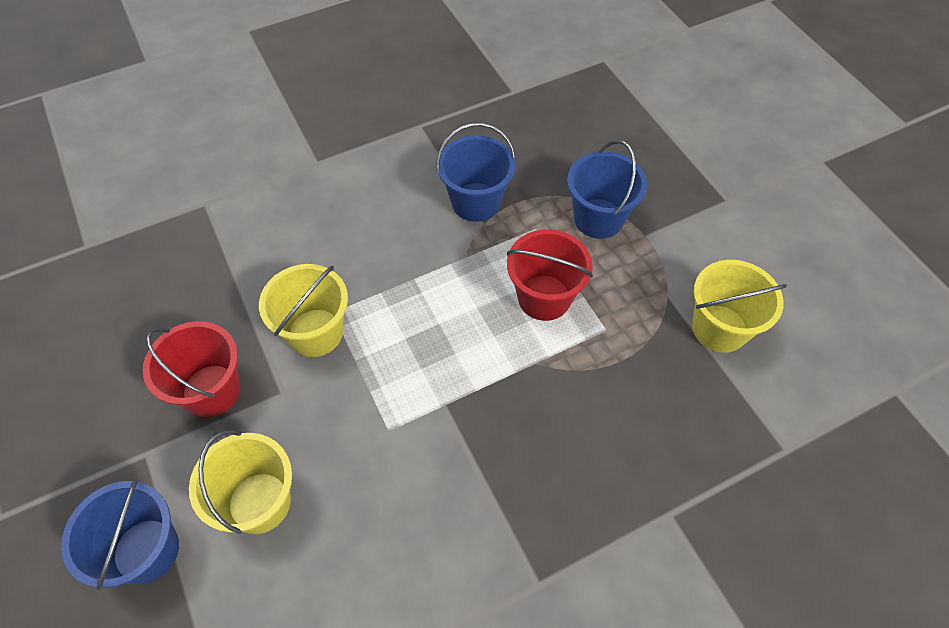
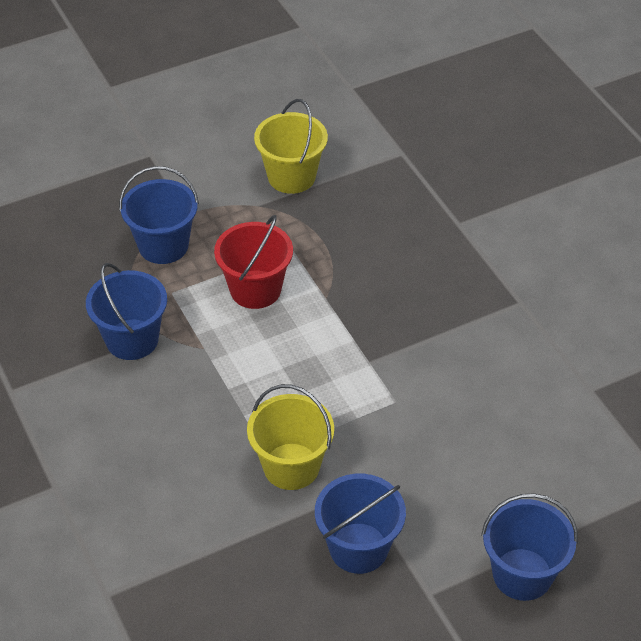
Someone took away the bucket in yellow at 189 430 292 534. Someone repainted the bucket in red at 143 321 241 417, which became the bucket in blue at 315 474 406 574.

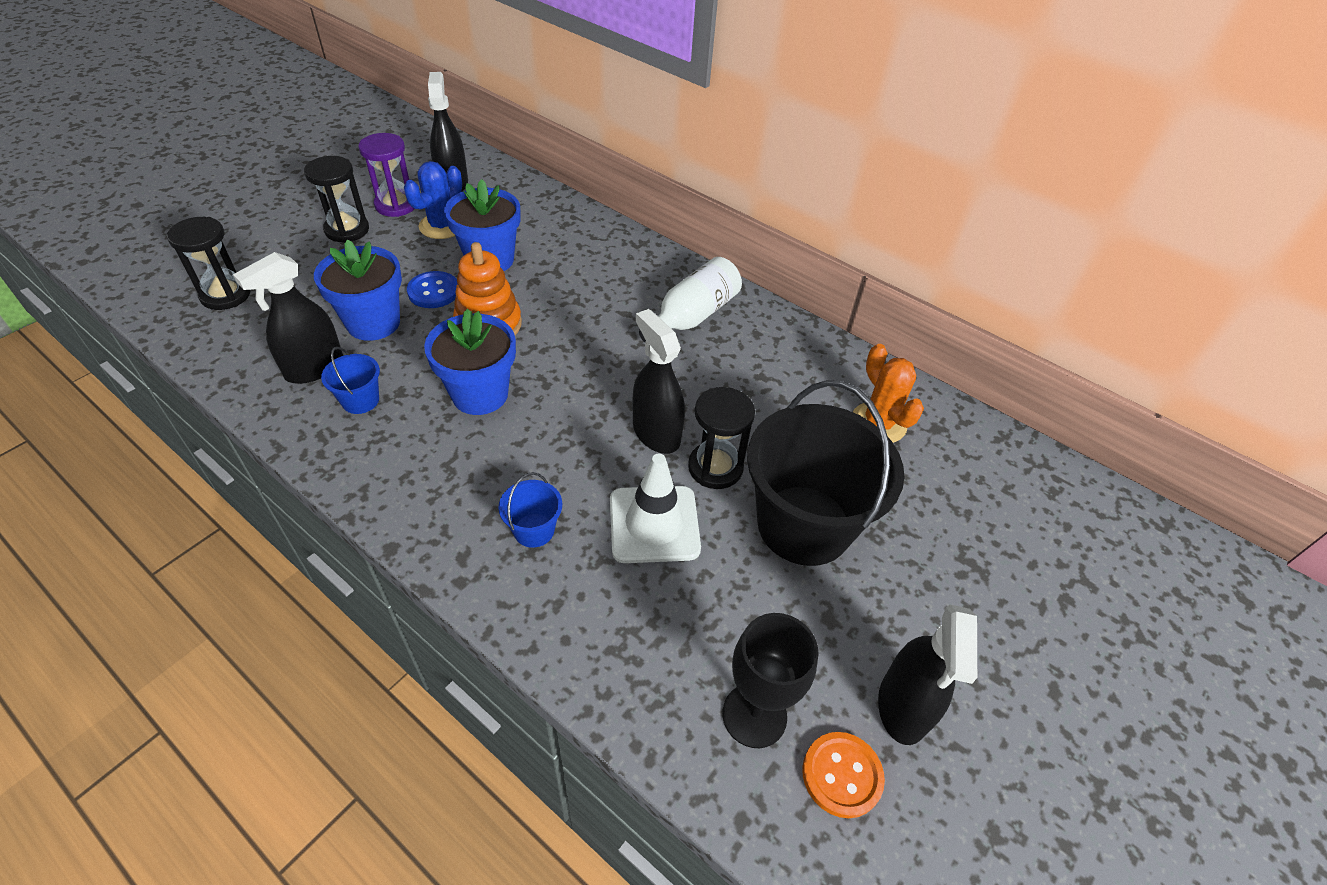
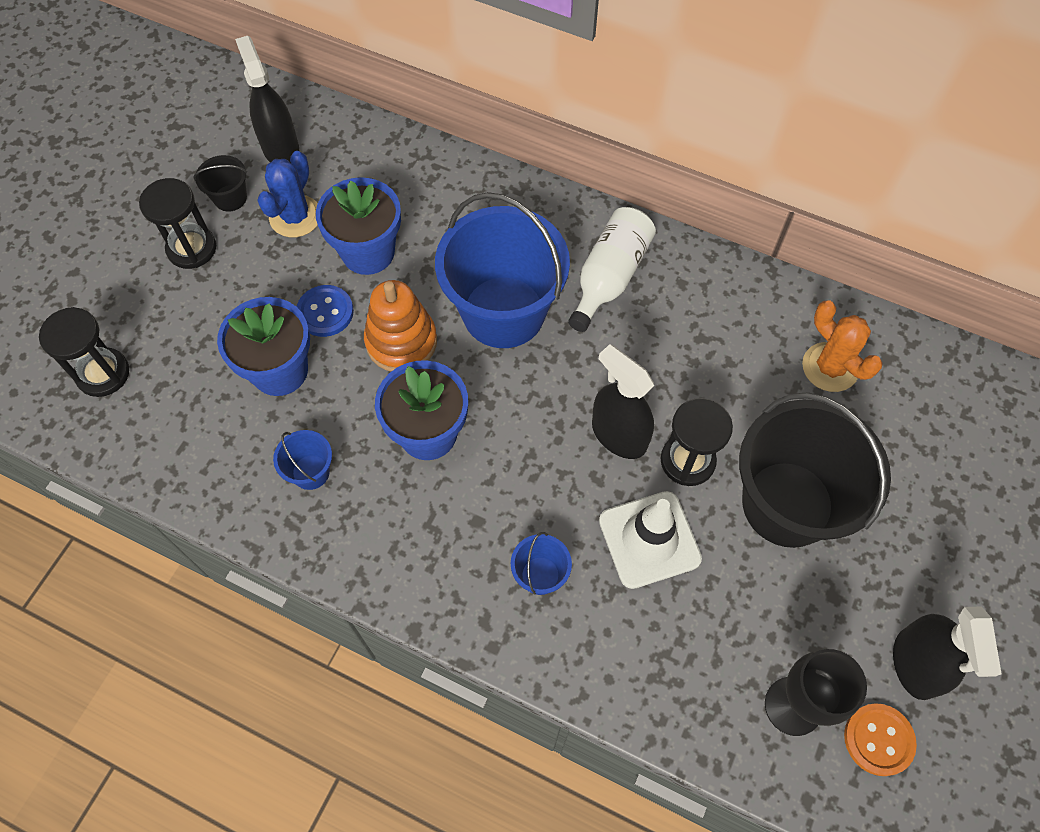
Someone took away the spray bottle in black at 233 252 343 384. Someone put down the bucket in blue at 435 192 570 348. Someone swapped the hourglass in purple at 358 133 415 217 for the bucket in black at 194 155 247 212.

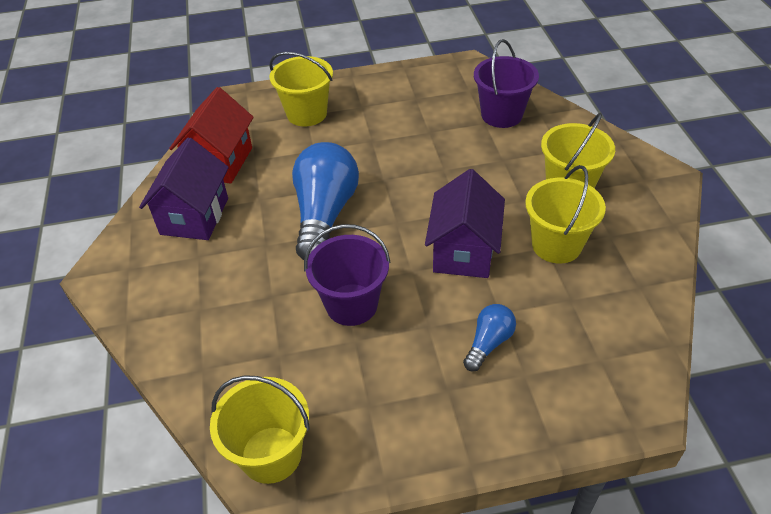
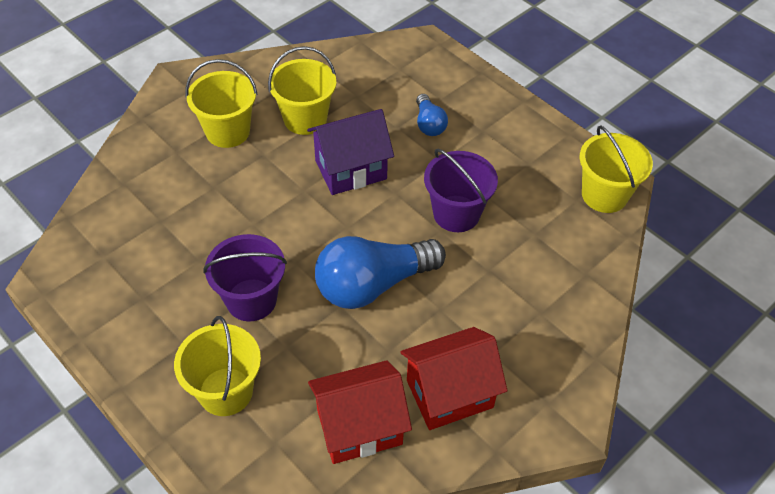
Someone carried the bucket in purple from 474 39 539 128 to 203 234 287 321. Someone repainted the house in purple at 139 137 229 240, which became the house in red at 401 327 507 430. Someone rotated the light bulb in blue at 463 304 516 372 by 105 degrees counterclockwise.

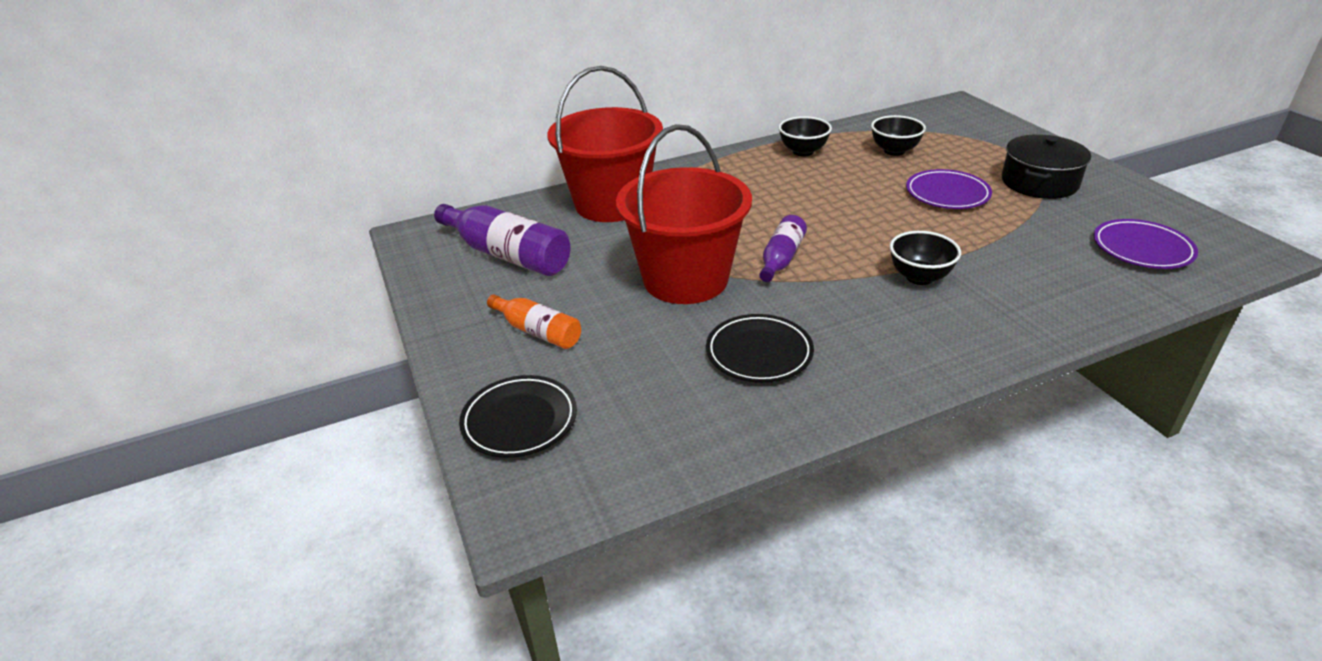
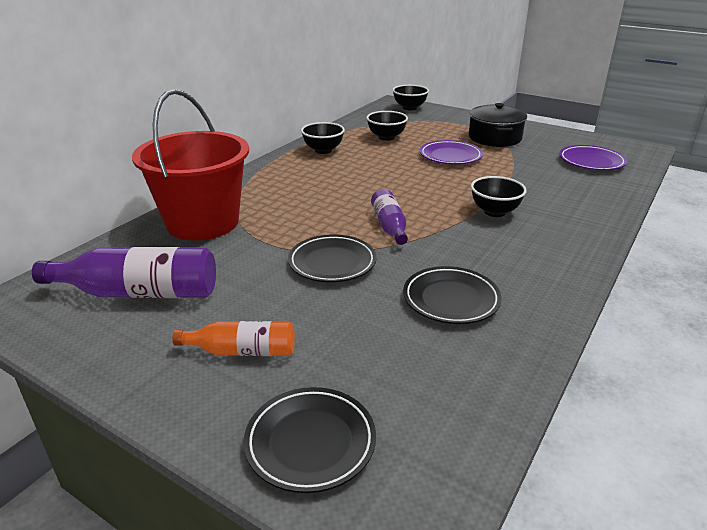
Someone put down the bowl in black at 393 85 429 110. Someone swapped the bucket in red at 616 124 752 304 for the plate in black at 288 234 376 282.

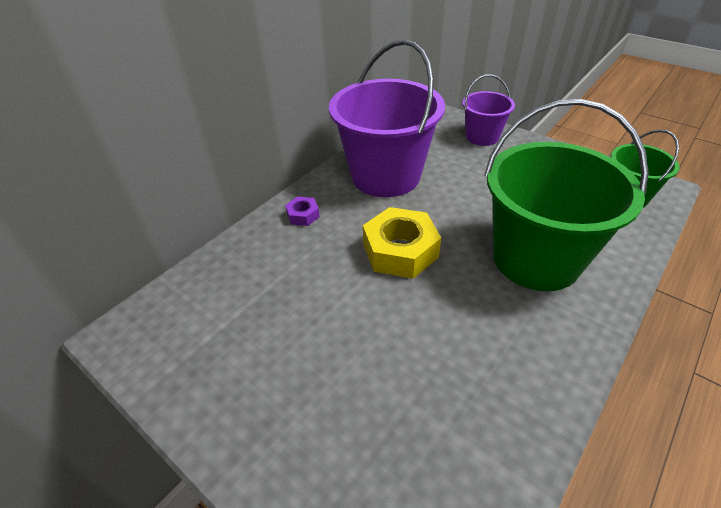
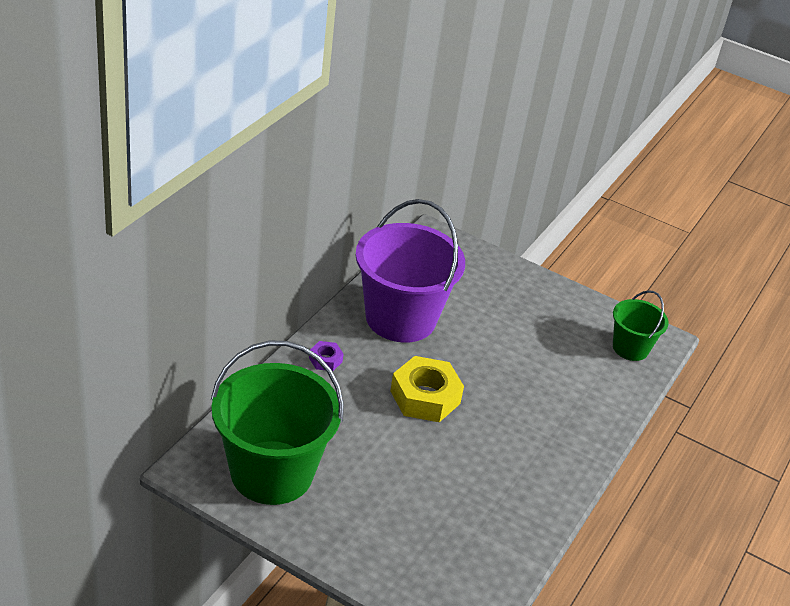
Someone took away the bucket in purple at 462 74 515 146. Someone carried the bucket in green from 484 99 649 291 to 211 340 344 505.

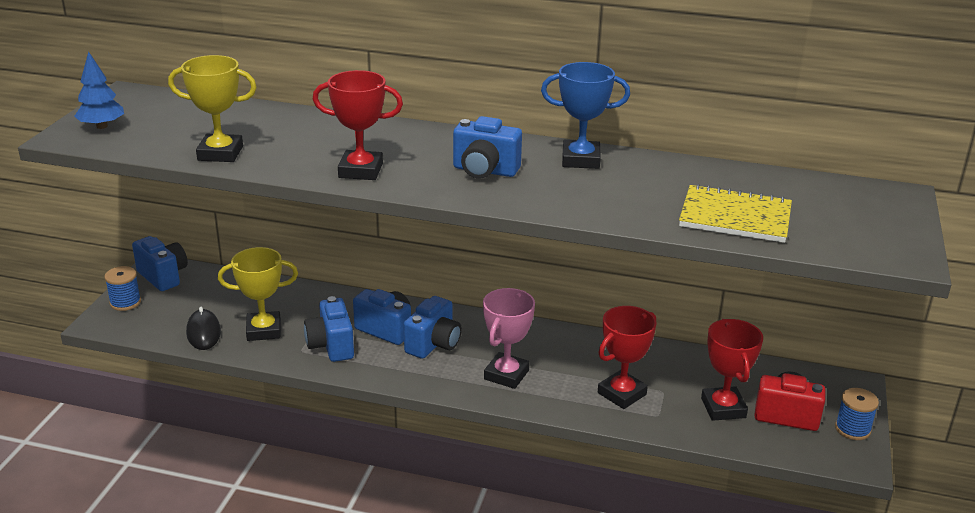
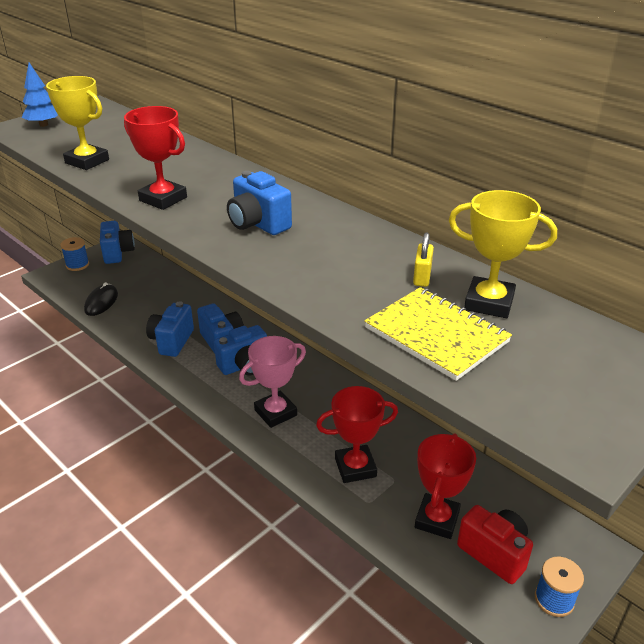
Someone took away the trophy in blue at 541 62 630 169. Someone put down the padlock in yellow at 413 232 434 287. Someone carried the trophy in yellow from 218 247 298 341 to 449 190 557 318.

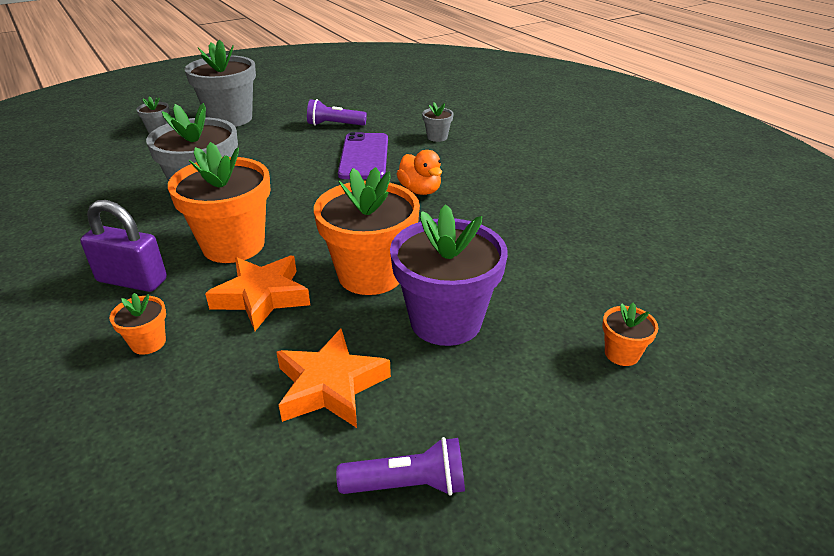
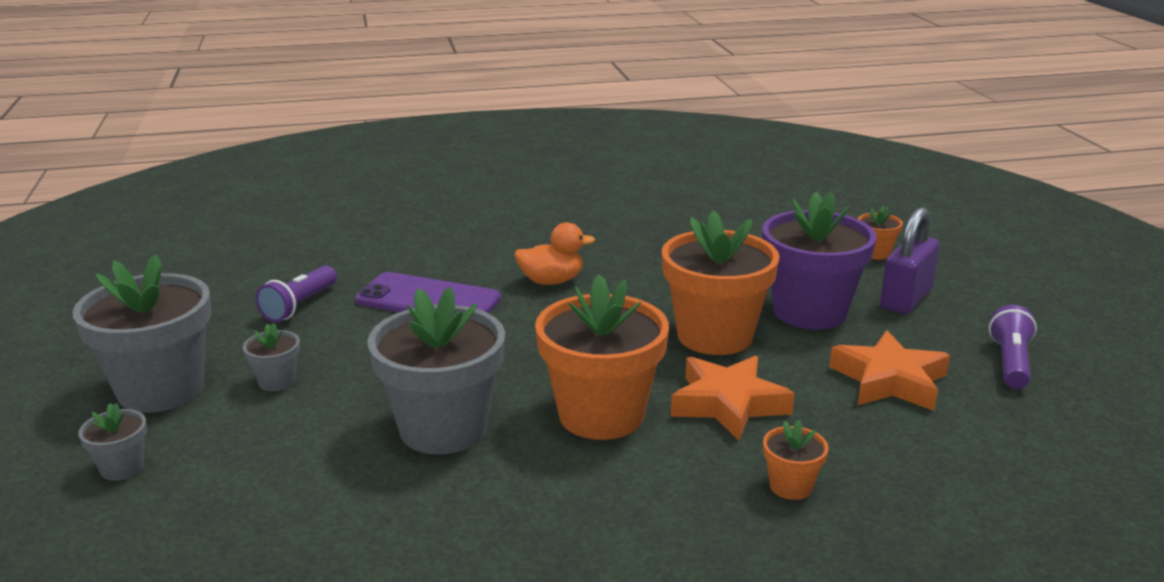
Someone carried the padlock in purple from 80 200 167 292 to 880 207 940 314. Someone carried the flower pot in grey from 422 102 454 142 to 243 323 300 391.

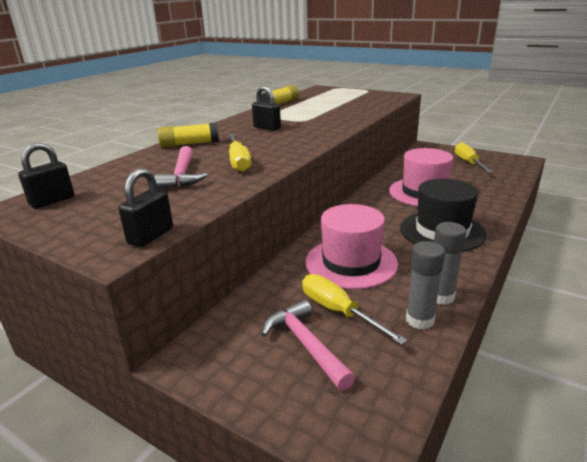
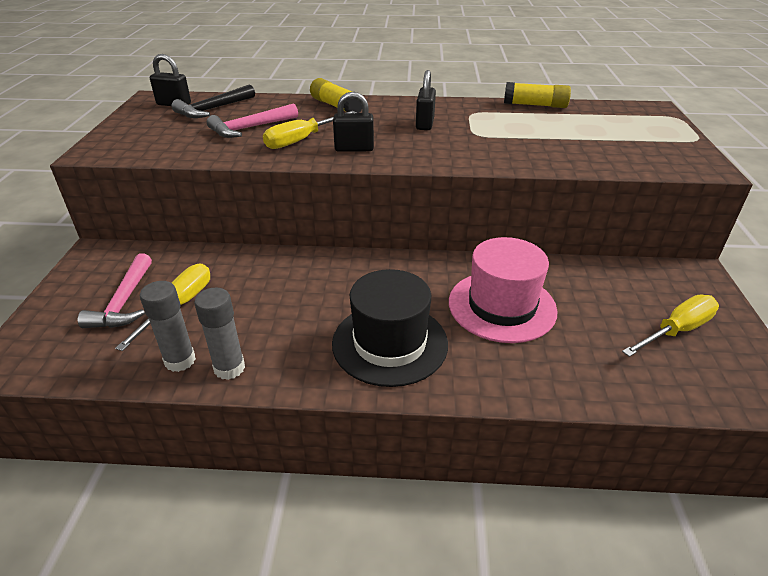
Someone took away the hat in pink at 305 204 398 289. Someone put down the hammer in black at 171 84 255 118. Someone carried the padlock in black from 118 168 173 247 to 333 92 374 152. Someone rotated the hammer in pink at 261 300 355 391 by 150 degrees clockwise.

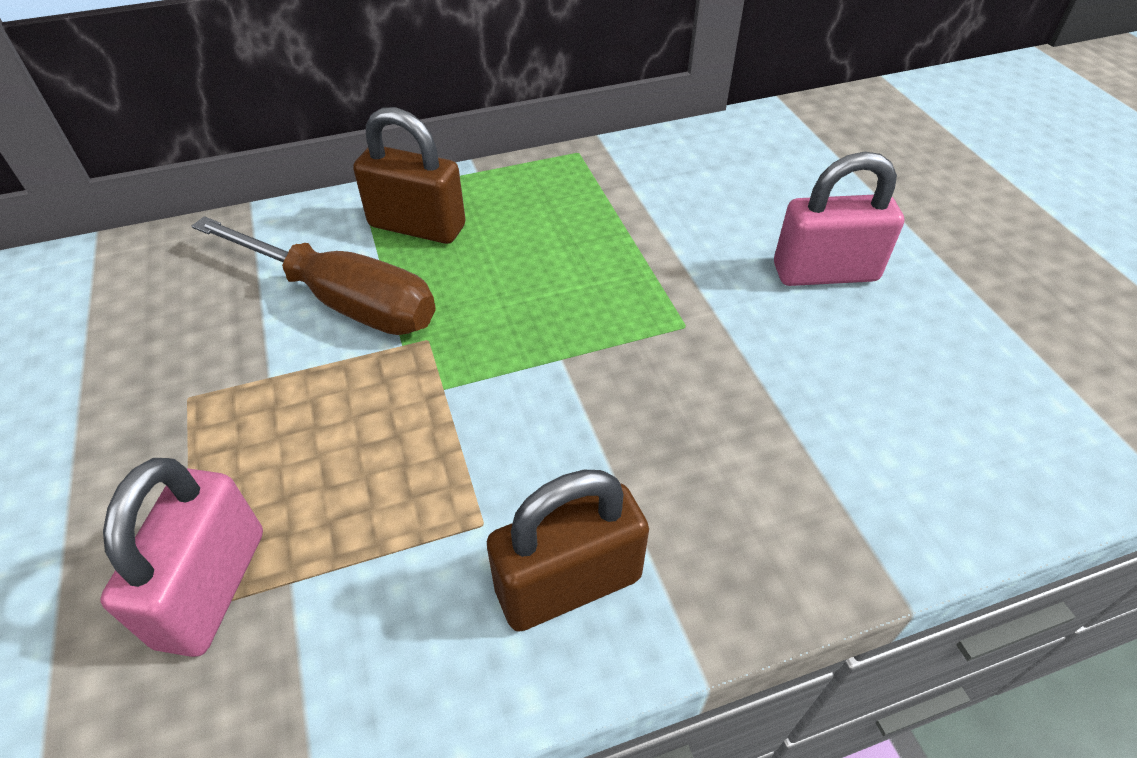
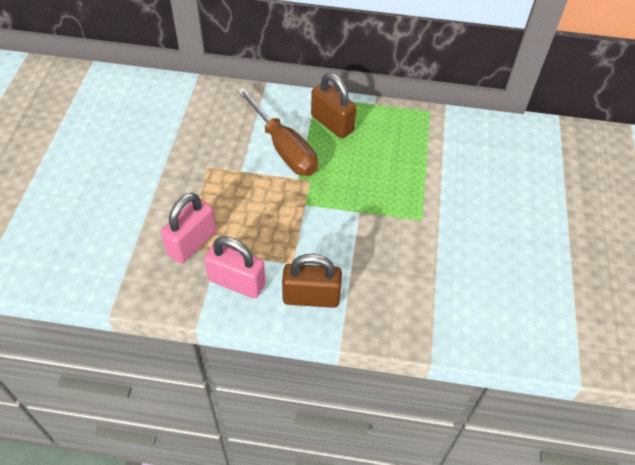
Someone carried the padlock in pink from 774 152 904 286 to 204 236 266 298.

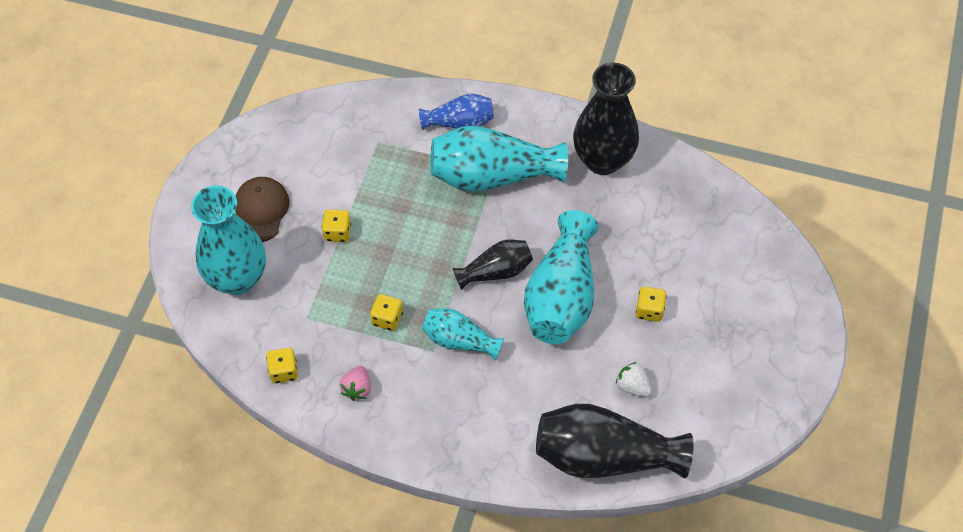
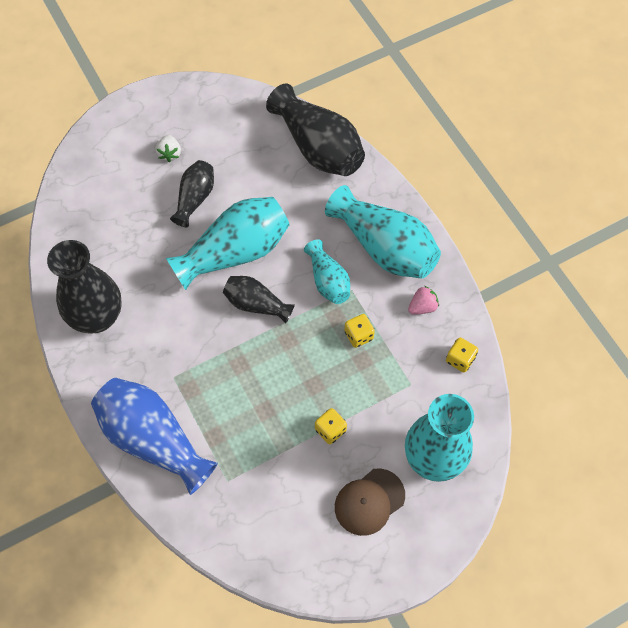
Someone carried the vase in turquoise from 430 126 568 192 to 325 185 441 279. Someone carried the strawberry in white from 616 362 651 397 to 155 135 181 162. Someone swapped the dice in yellow at 636 287 667 322 for the vase in black at 170 160 214 227. Someone scaled the vase in blue at 419 94 494 130 by 1.78.

